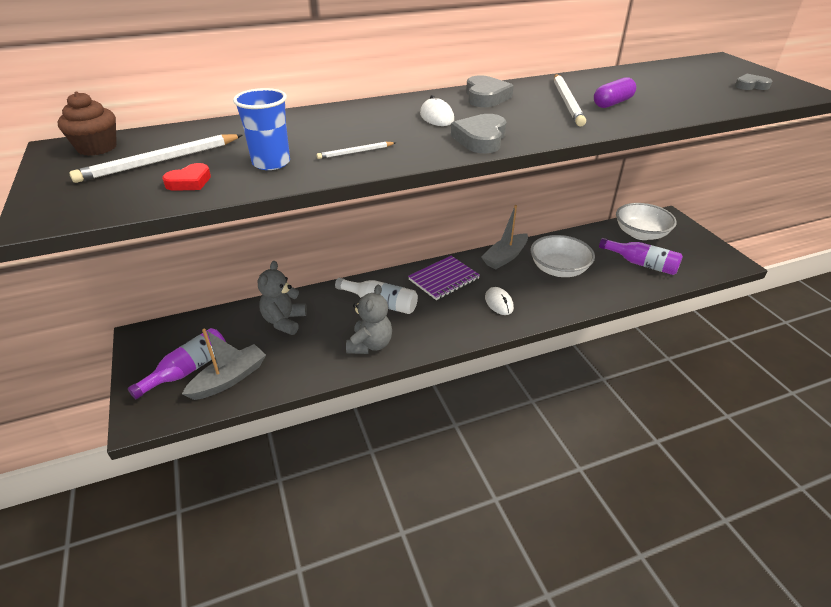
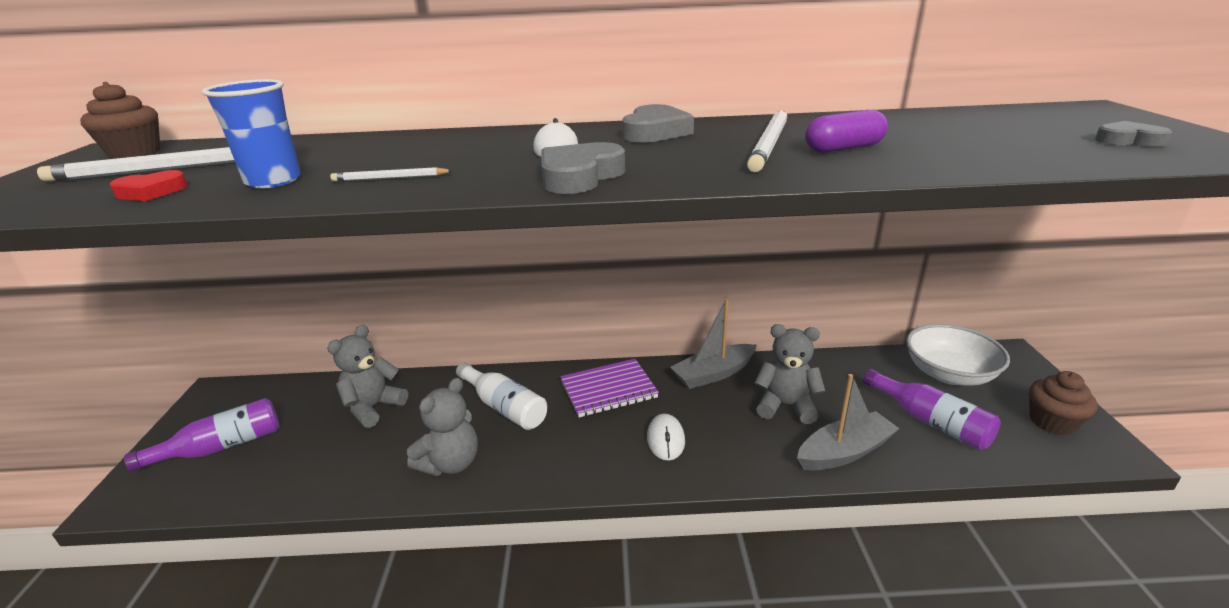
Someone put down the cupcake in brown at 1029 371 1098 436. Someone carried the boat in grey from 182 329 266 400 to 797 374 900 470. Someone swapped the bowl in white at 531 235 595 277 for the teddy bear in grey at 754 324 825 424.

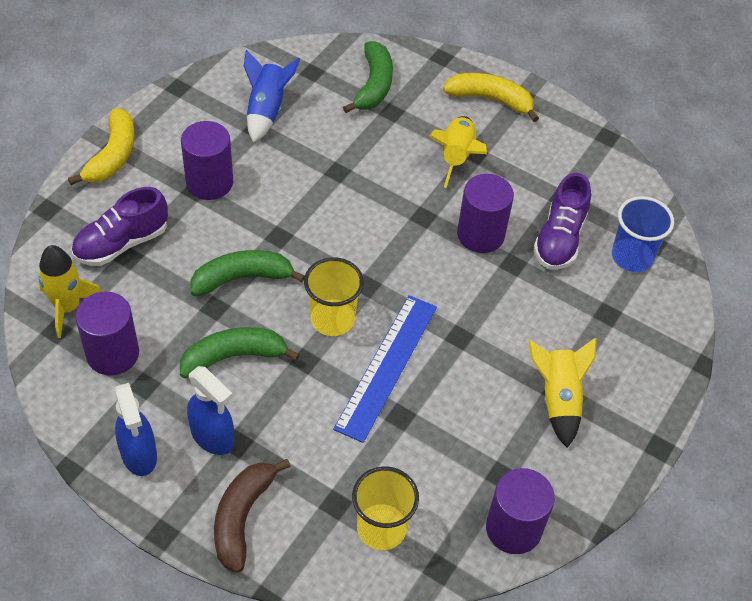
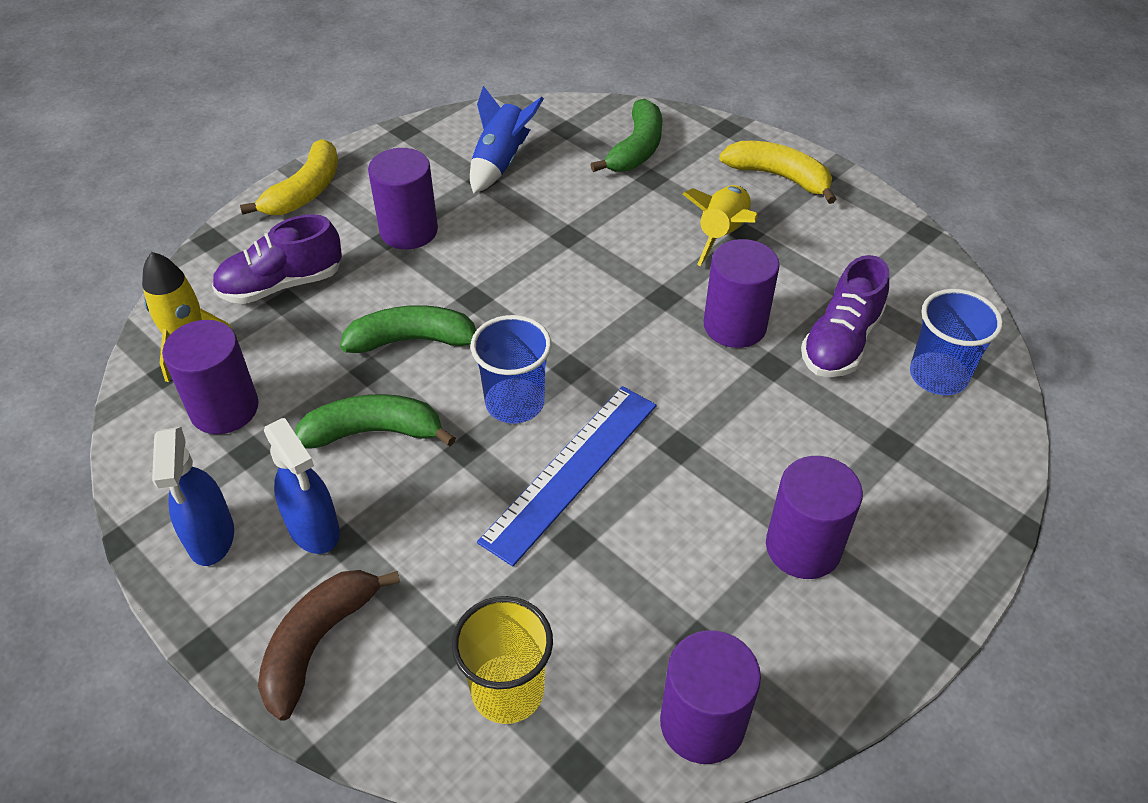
Someone swapped the rocket in yellow at 528 338 597 448 for the cylinder in purple at 766 456 863 579. Someone repainted the cup in yellow at 304 257 364 336, which became the cup in blue at 471 315 551 424.

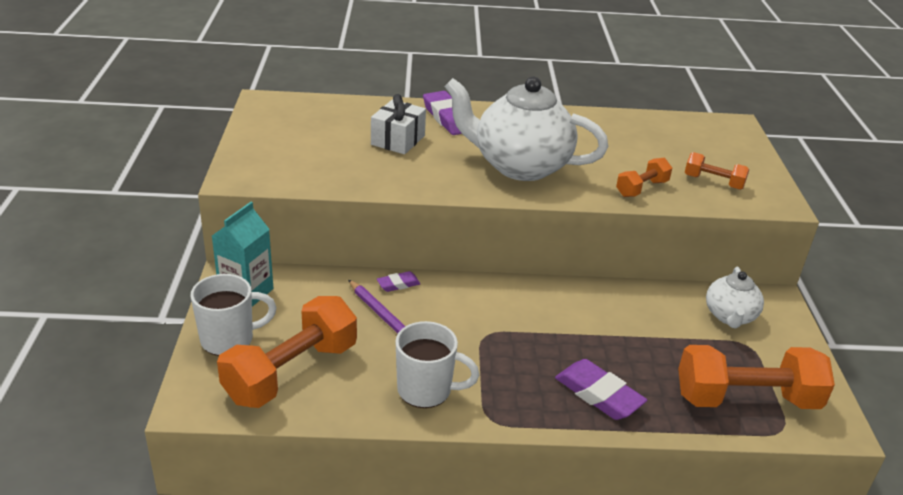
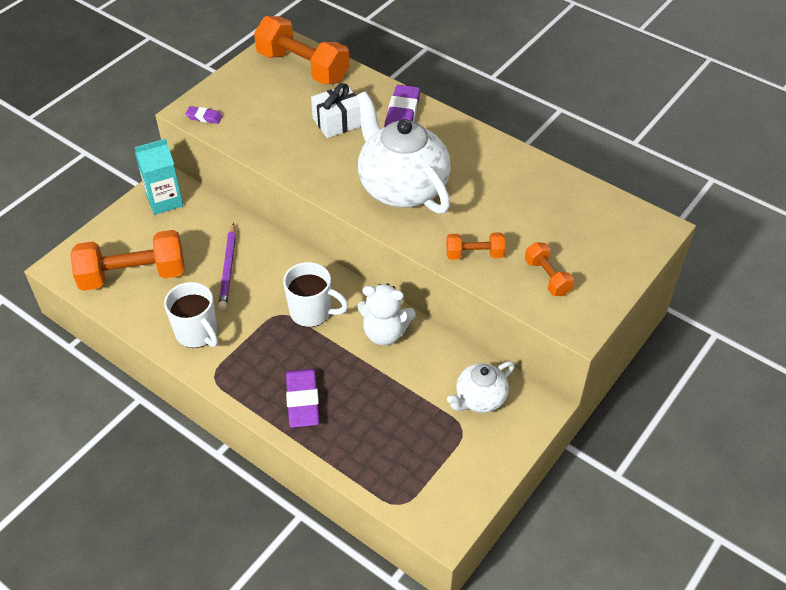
Someone put down the teddy bear in white at 358 284 416 345. Someone carried the mug in white from 191 274 277 356 to 283 262 348 327. Someone carried the eraser in purple from 377 271 420 292 to 185 106 222 124. Someone carried the dumbbell in orange from 678 345 835 409 to 254 16 349 85.

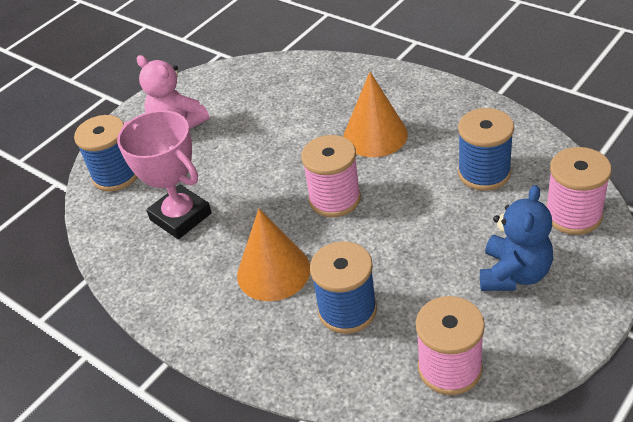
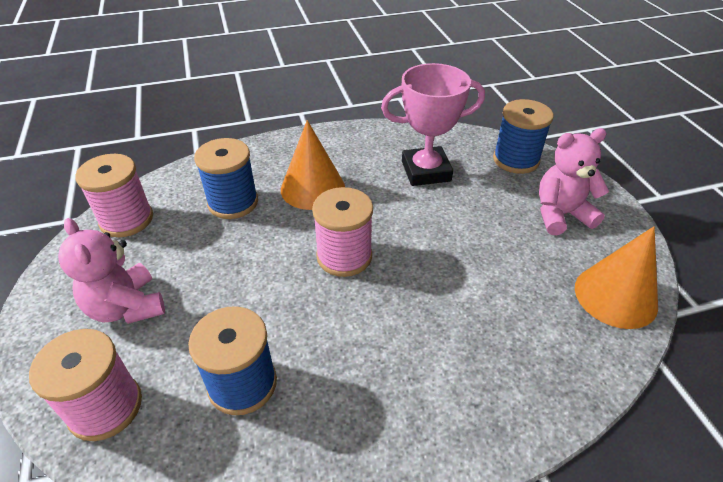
Someone carried the cone in orange from 344 72 408 157 to 575 226 658 329. Someone repainted the teddy bear in blue at 480 185 553 291, which became the teddy bear in pink at 58 218 165 324.

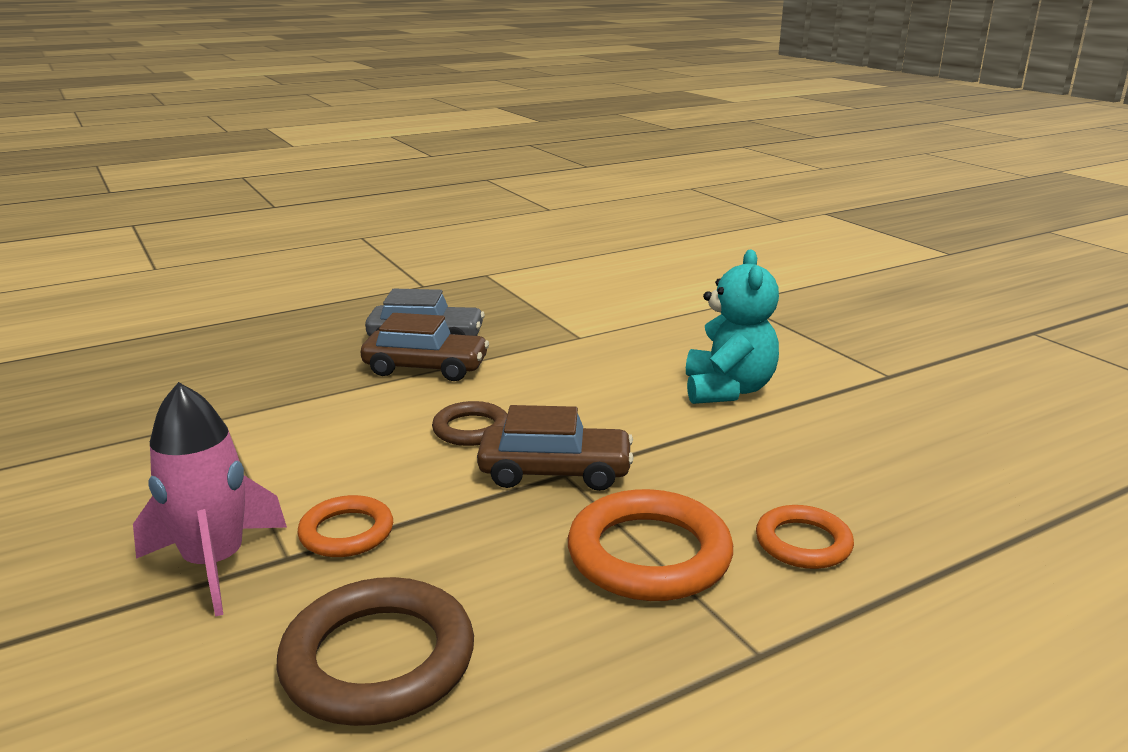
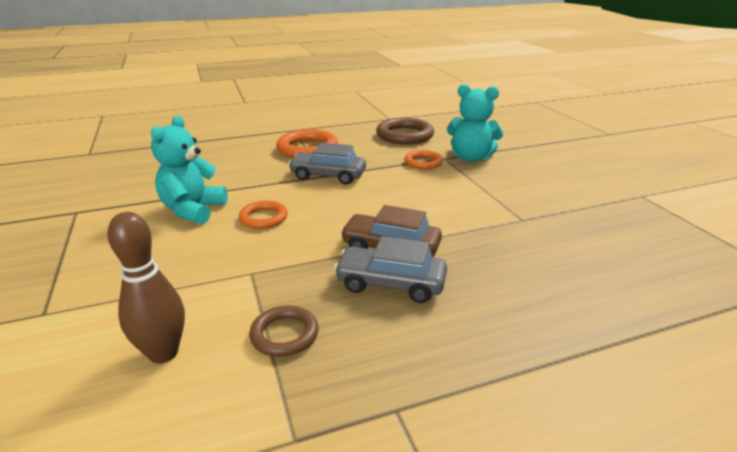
Someone put down the bowling pin in brown at 107 212 185 364. Someone carried the ring in brown from 432 401 507 446 to 249 305 319 357. Someone carried the ring in orange from 756 505 854 569 to 239 201 288 229. Someone swapped the rocket in pink at 133 382 287 617 for the teddy bear in turquoise at 447 84 504 162. Someone repainted the car in brown at 477 405 634 491, which became the car in grey at 288 143 366 185.

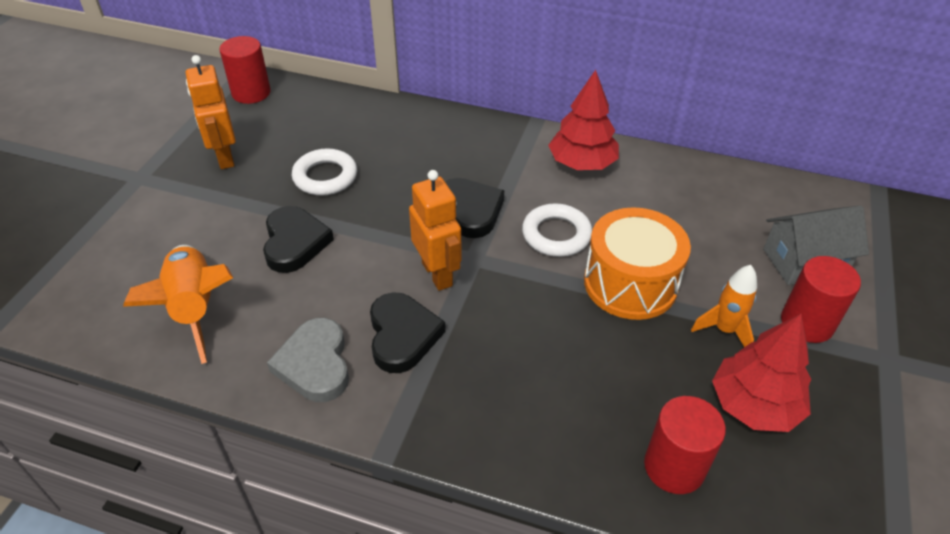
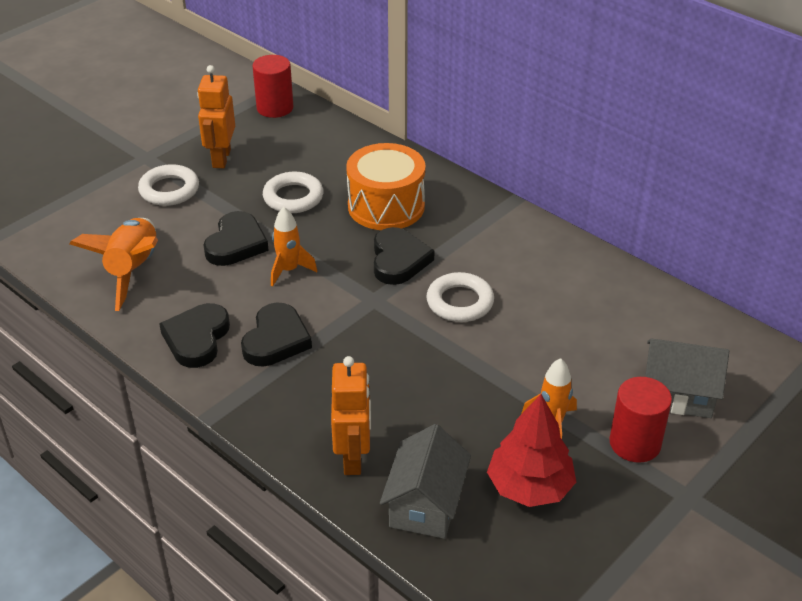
Someone took away the tree in red at 548 70 619 170. Someone put down the ring in white at 138 164 199 206. Someone put down the rocket in orange at 271 207 317 286. Someone carried the robot in orange from 409 170 462 291 to 331 356 371 475. Someone carried the drum in orange from 584 207 691 320 to 346 143 425 230. Someone swapped the cylinder in red at 644 396 726 494 for the house in grey at 380 424 471 539. Someone repainted the heart in grey at 267 318 349 402, which became the heart in black at 159 303 230 368.

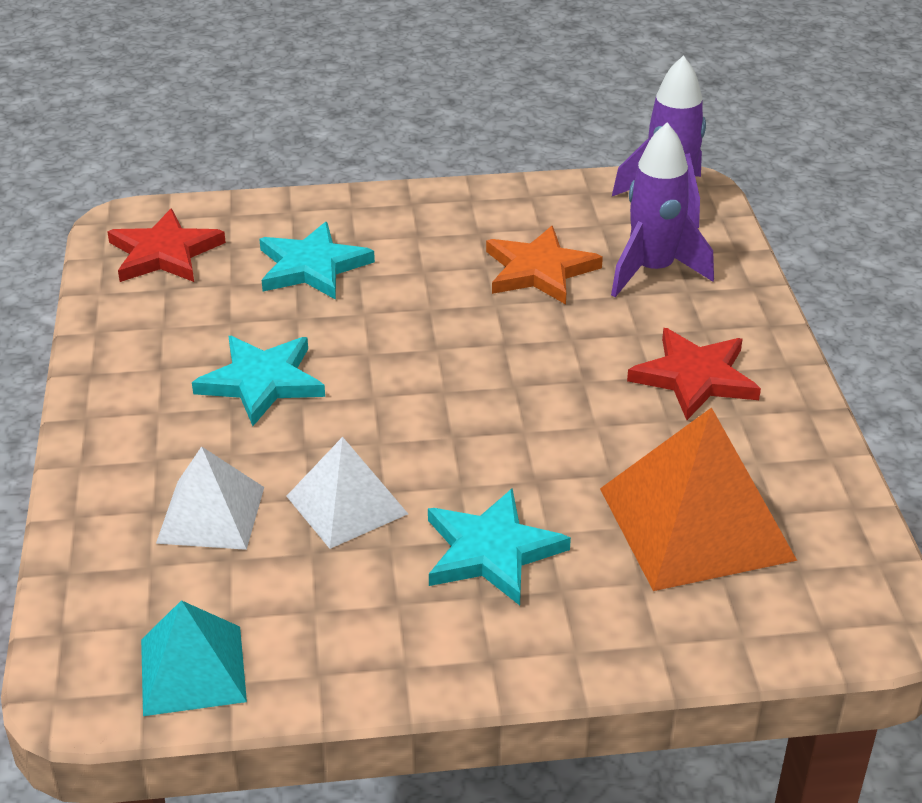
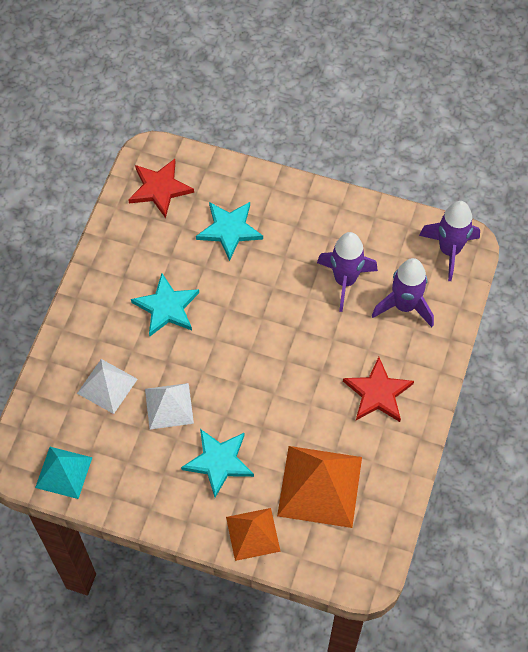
Someone put down the pyramid in orange at 226 508 281 561. Someone swapped the star in orange at 486 226 603 304 for the rocket in purple at 317 232 378 312.

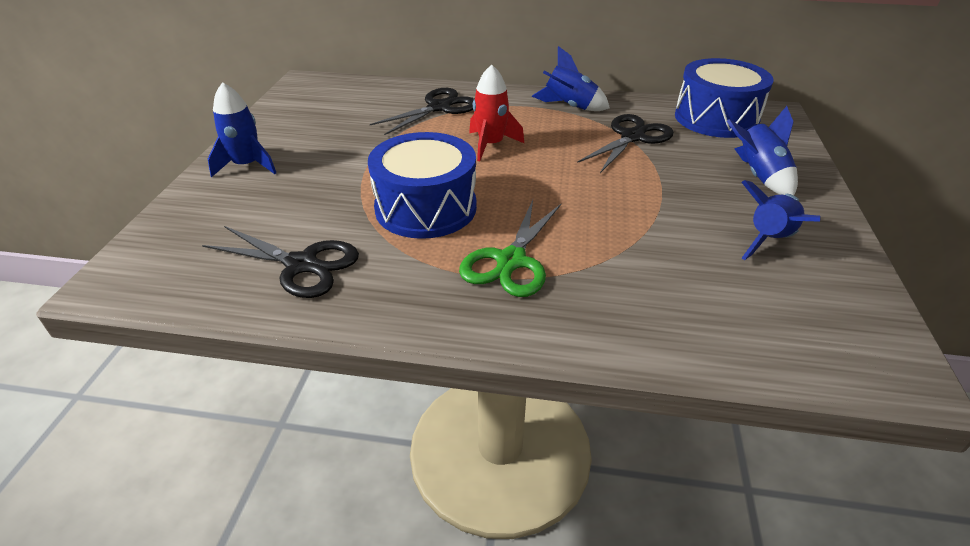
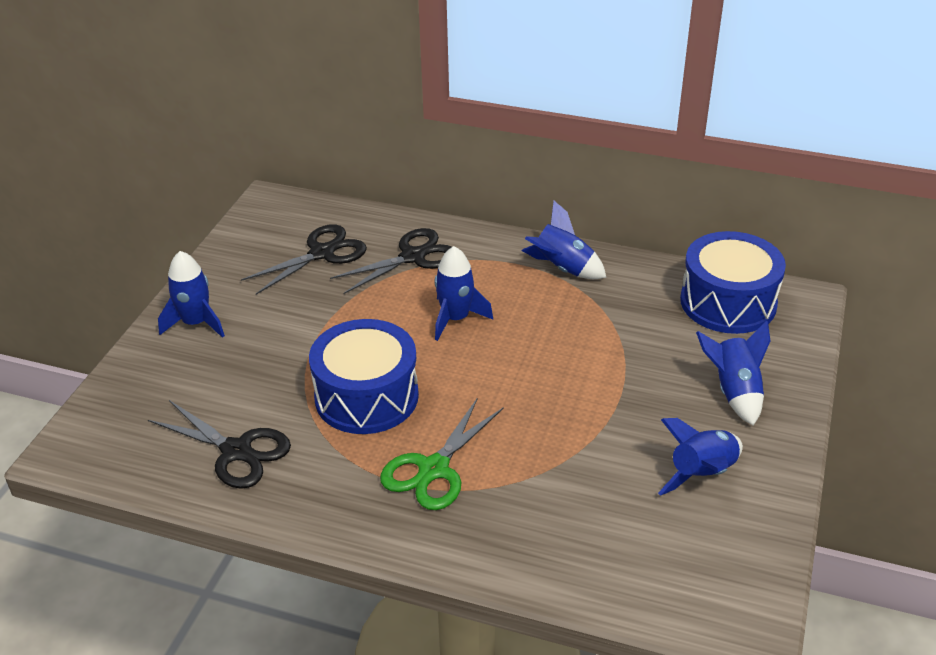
Someone carried the scissors in black from 577 114 674 173 to 241 224 367 295. Someone repainted the rocket in red at 469 64 524 161, which became the rocket in blue at 434 246 493 341.

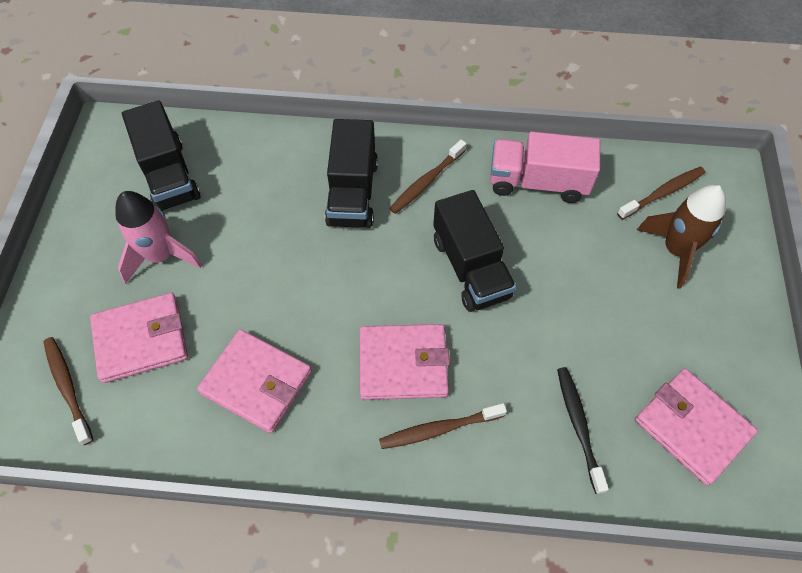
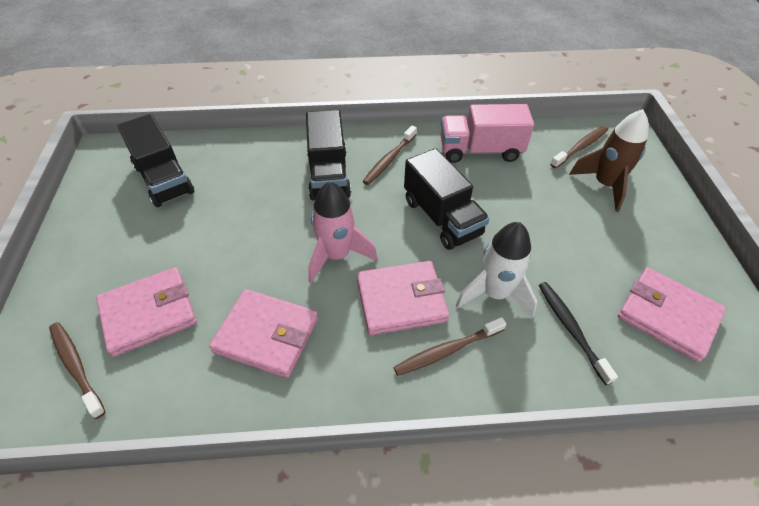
Someone put down the rocket in white at 456 222 537 318. Someone carried the rocket in pink from 115 191 202 284 to 308 181 377 283.

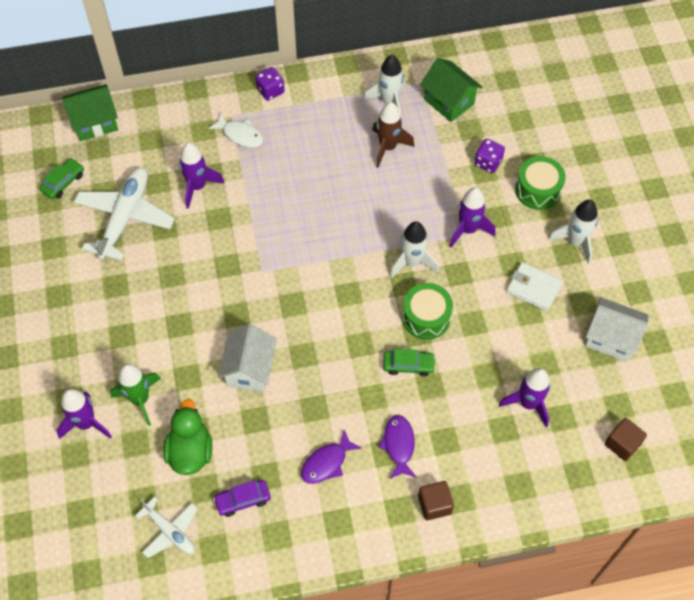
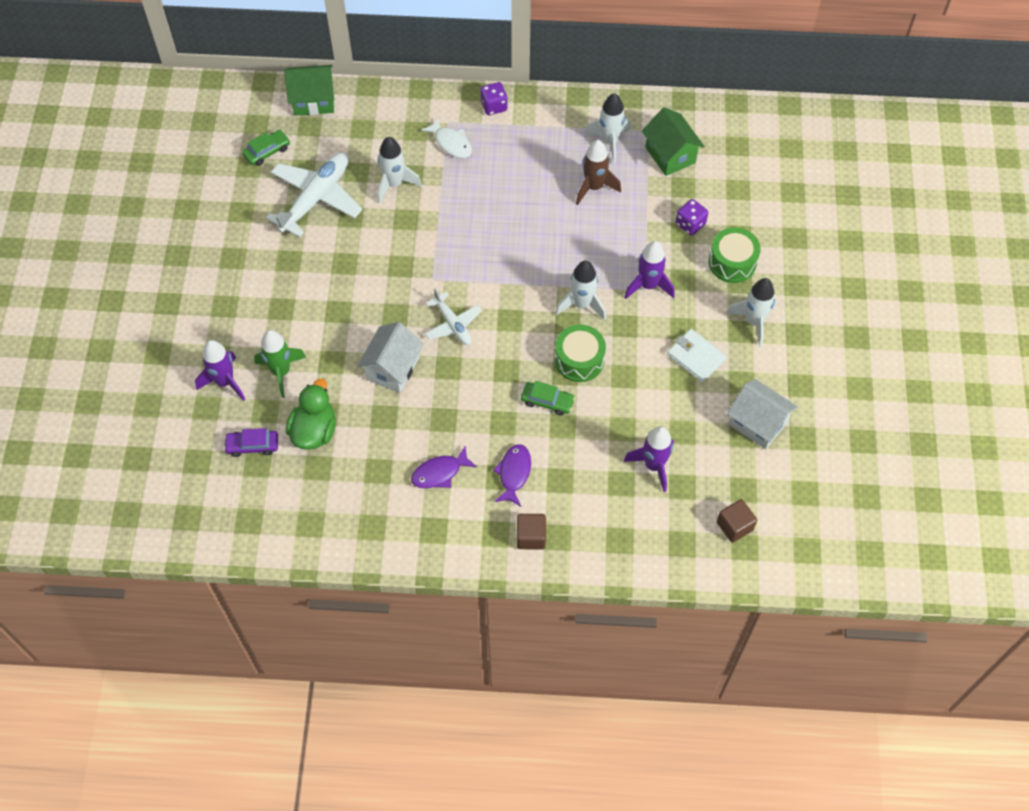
Someone carried the plane in white from 135 496 197 558 to 425 289 482 345. Someone carried the car in purple from 213 480 271 517 to 224 428 278 457. Someone repainted the rocket in purple at 179 143 225 209, which became the rocket in white at 377 137 422 204.

